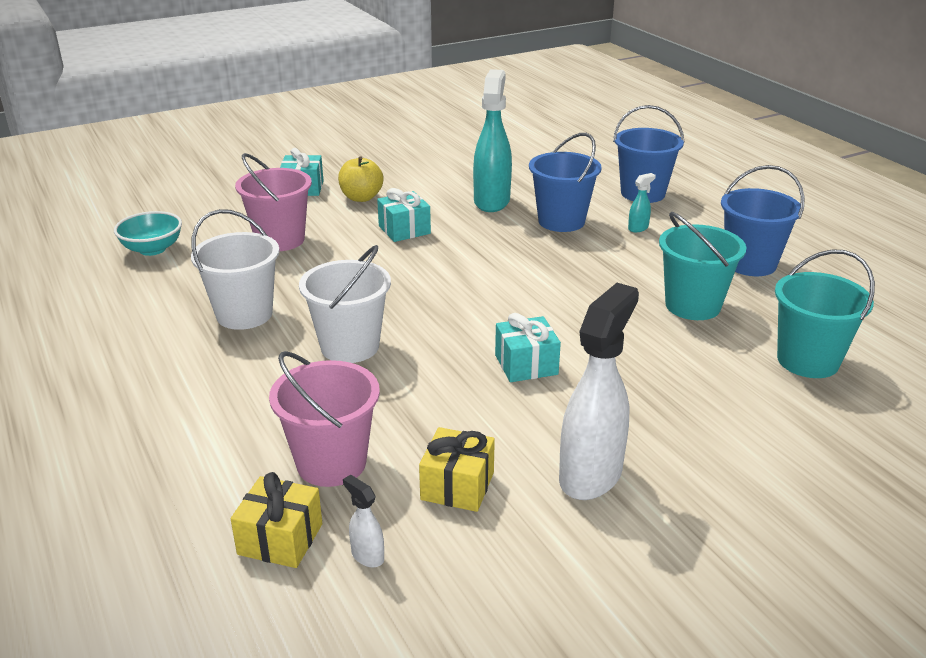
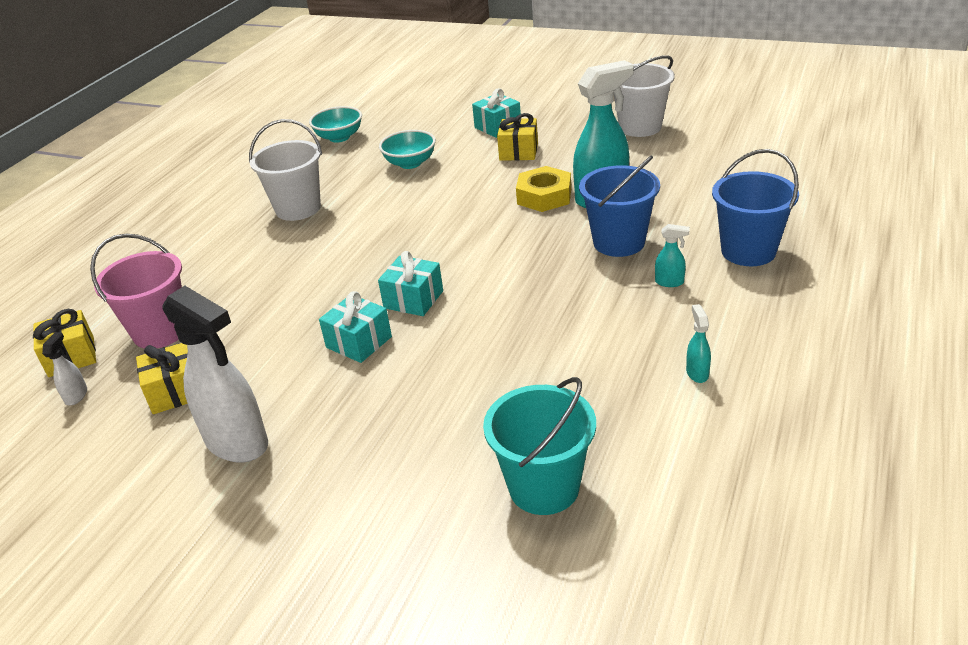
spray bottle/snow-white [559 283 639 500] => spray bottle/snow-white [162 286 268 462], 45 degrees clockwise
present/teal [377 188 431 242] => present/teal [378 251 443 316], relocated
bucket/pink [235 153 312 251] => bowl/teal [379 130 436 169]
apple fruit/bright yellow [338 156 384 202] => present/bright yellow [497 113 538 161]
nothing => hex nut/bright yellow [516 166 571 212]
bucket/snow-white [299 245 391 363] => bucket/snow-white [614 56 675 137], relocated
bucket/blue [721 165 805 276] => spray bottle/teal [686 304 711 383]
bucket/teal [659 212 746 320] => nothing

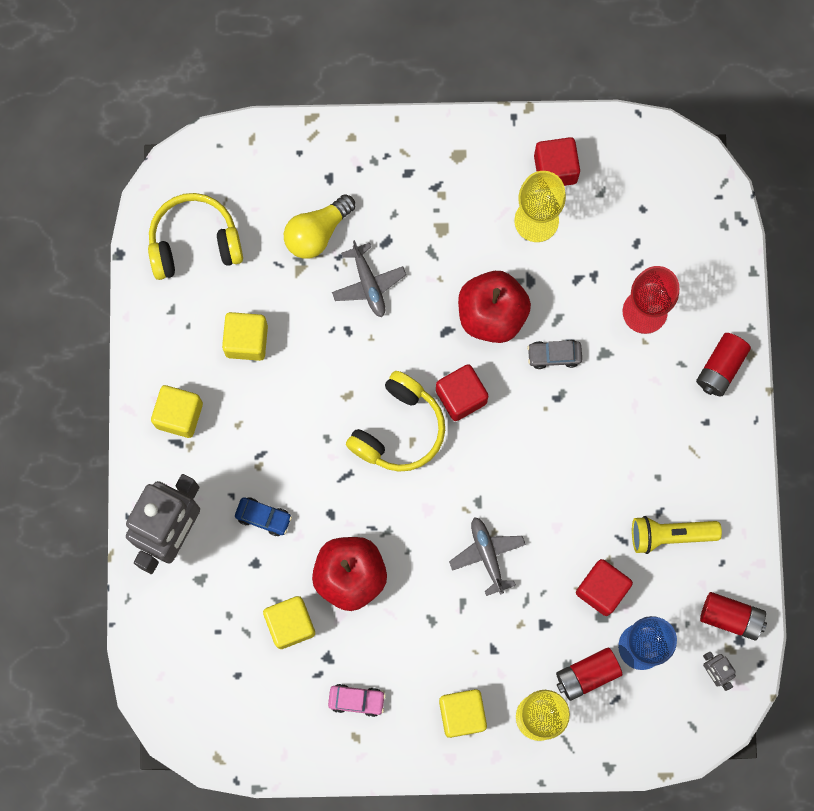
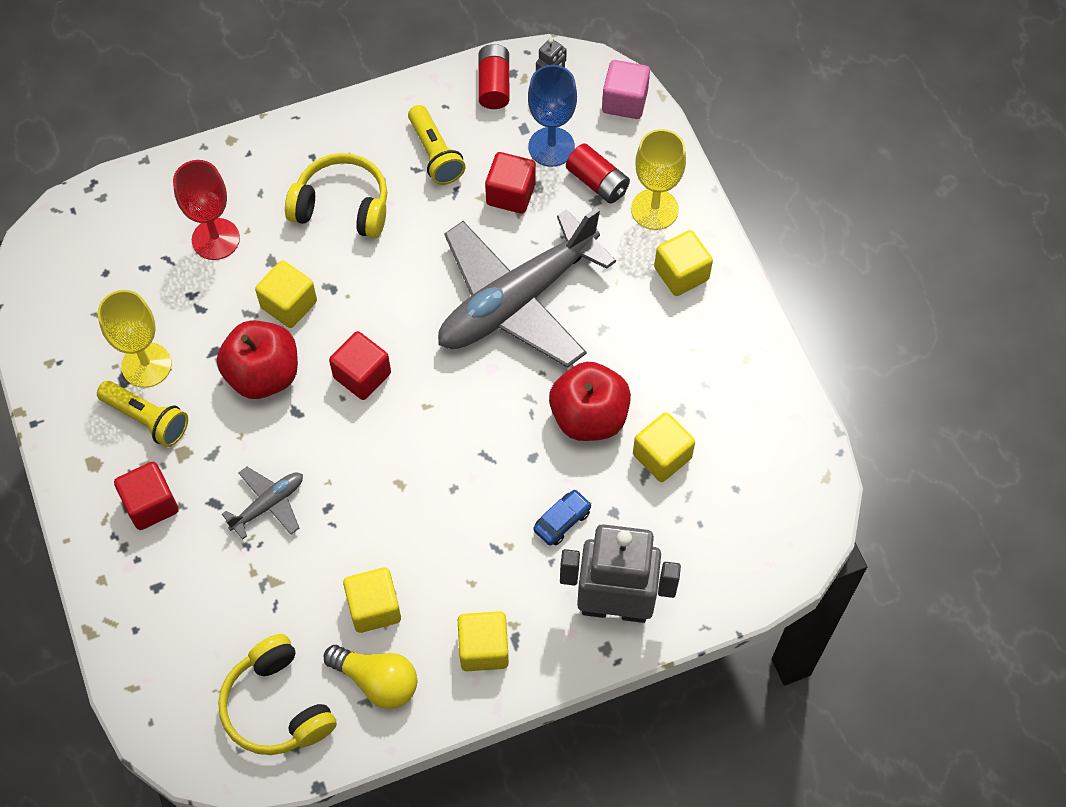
nothing => flashlight/bright yellow [97 381 188 447]
solid cube/crimson [534 137 580 186] => solid cube/crimson [114 462 179 530], relocated
toy car/grey [527 340 582 369] => solid cube/bright yellow [255 261 317 328]
over-ear headphones/bright yellow [346 371 445 472] => over-ear headphones/bright yellow [285 153 387 238], relocated
light bulb/bright yellow [284 194 355 259] => light bulb/bright yellow [324 645 417 709], relocated
aeroplane/grey [449 517 526 596] => aeroplane/grey [438 207 616 368], x2.35
toy car/blue [235 497 292 536] => toy car/blue [534 489 592 545], 45 degrees clockwise
nothing => solid cube/pink [602 60 650 119]
toy car/pink [328 684 386 717] => nothing
power cell/crimson [696 333 751 396] => nothing

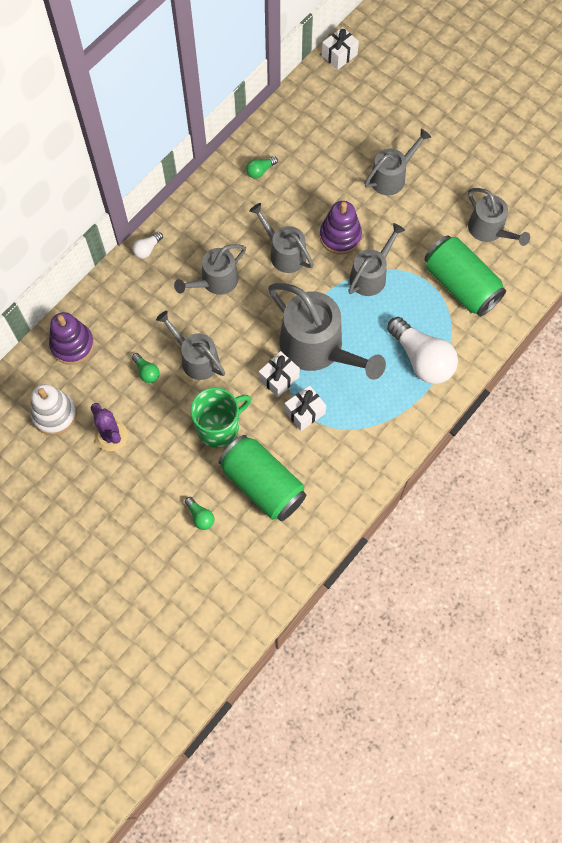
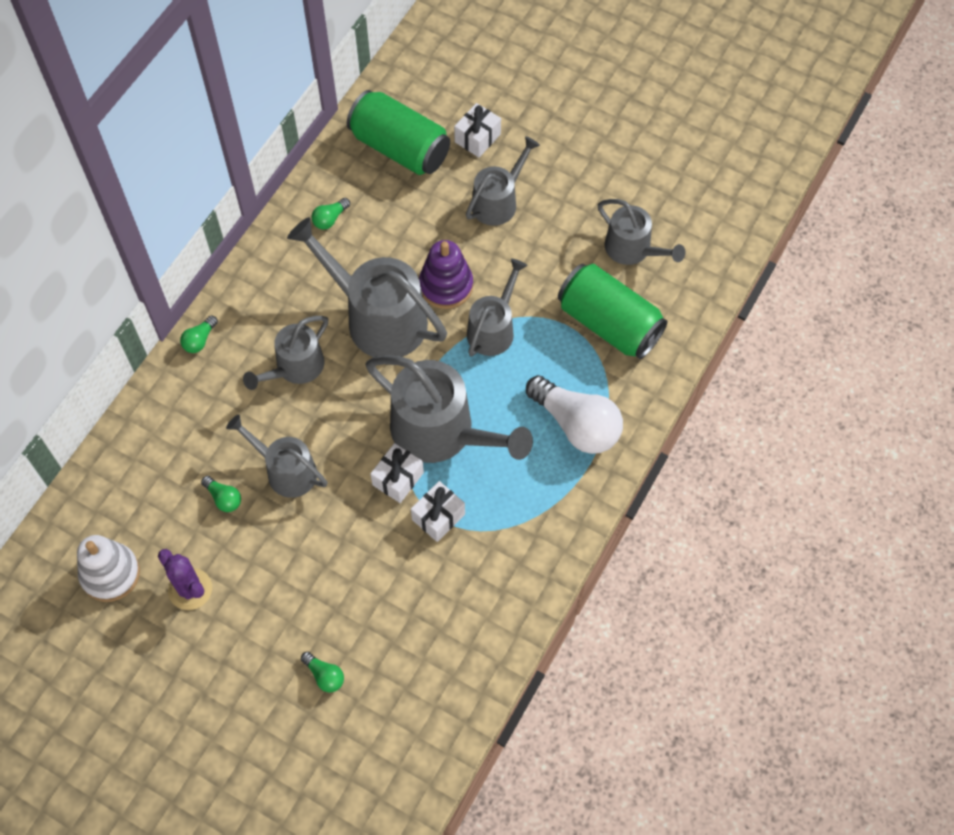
light bulb/snow-white [132 232 163 258] => light bulb/emerald [180 315 218 353]
watering can/grey [249 203 314 273] => watering can/grey [287 217 447 357], x1.68
can/emerald [218 435 306 521] => can/emerald [347 90 450 175], relocated
present/snow-white [322 27 359 70] => present/snow-white [454 103 501 158], relocated
stacking rings/royal purple [49 312 94 365] => nothing
tea mug/emerald [191 388 251 448] => nothing

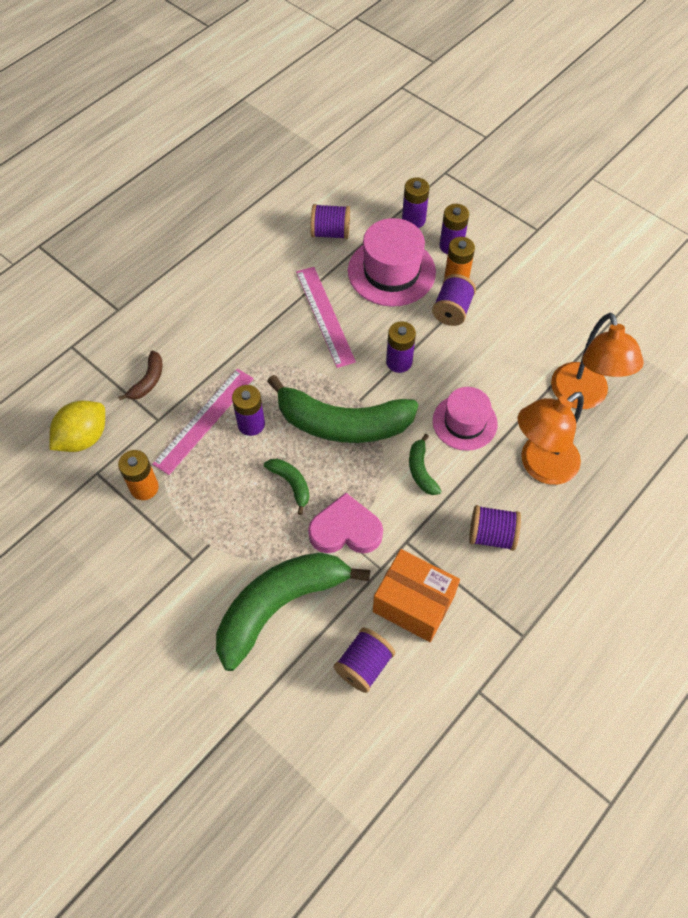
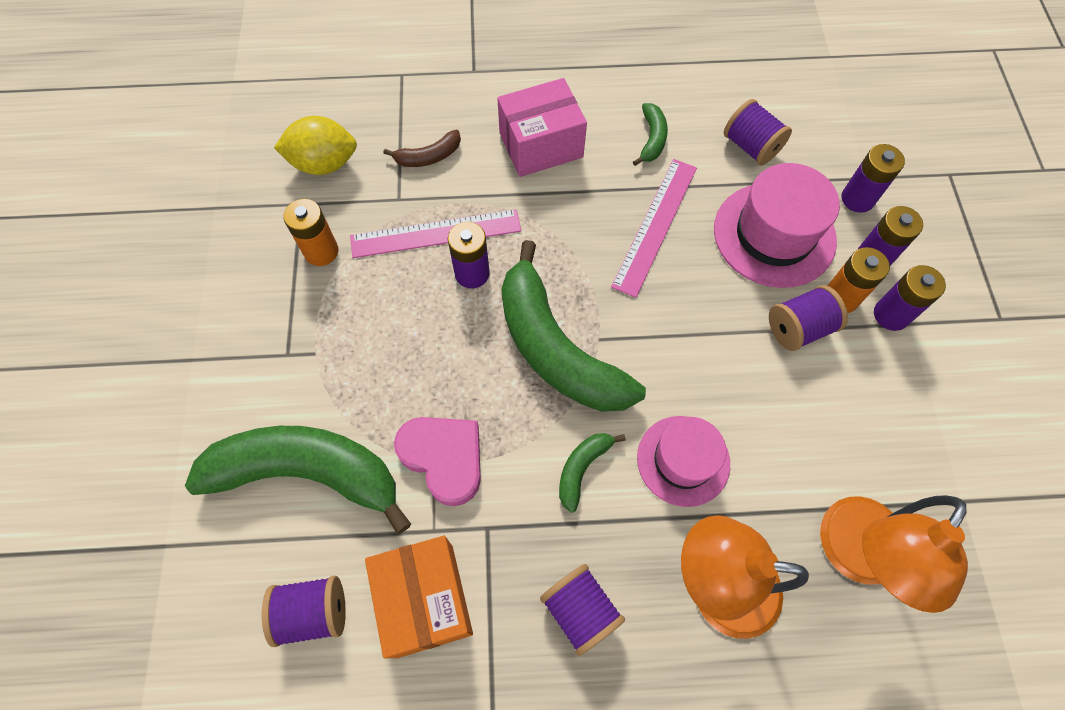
nothing => box/pink [497 78 587 177]
banana/emerald [264 459 309 515] => banana/emerald [633 103 668 166], relocated
power cell/royal purple [386 321 416 373] => power cell/royal purple [874 265 946 331], relocated

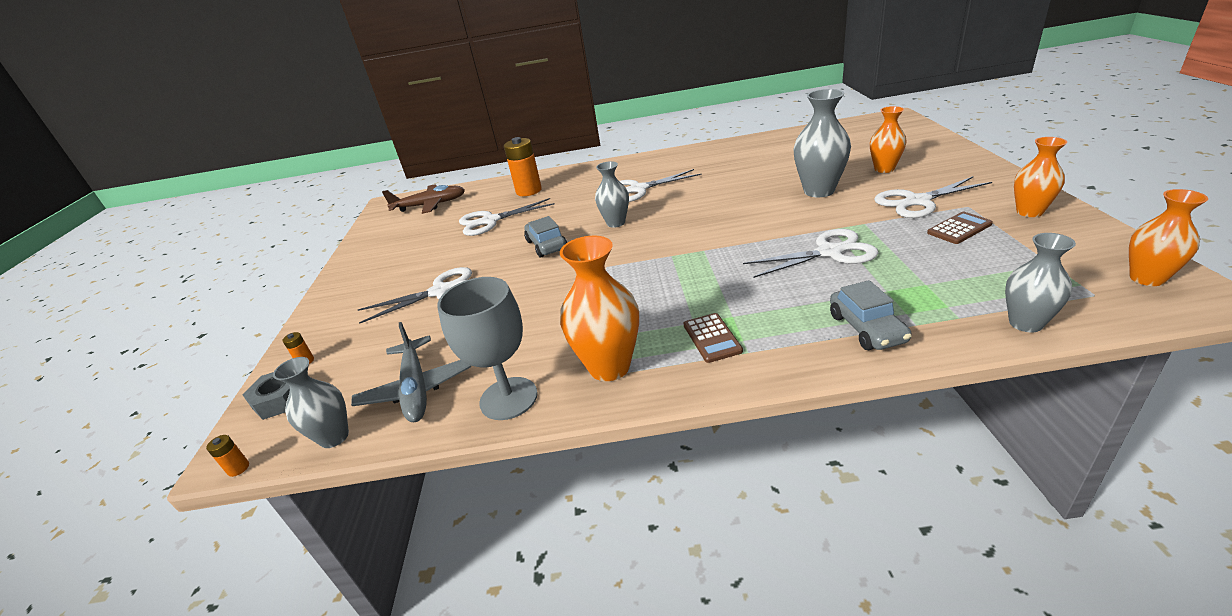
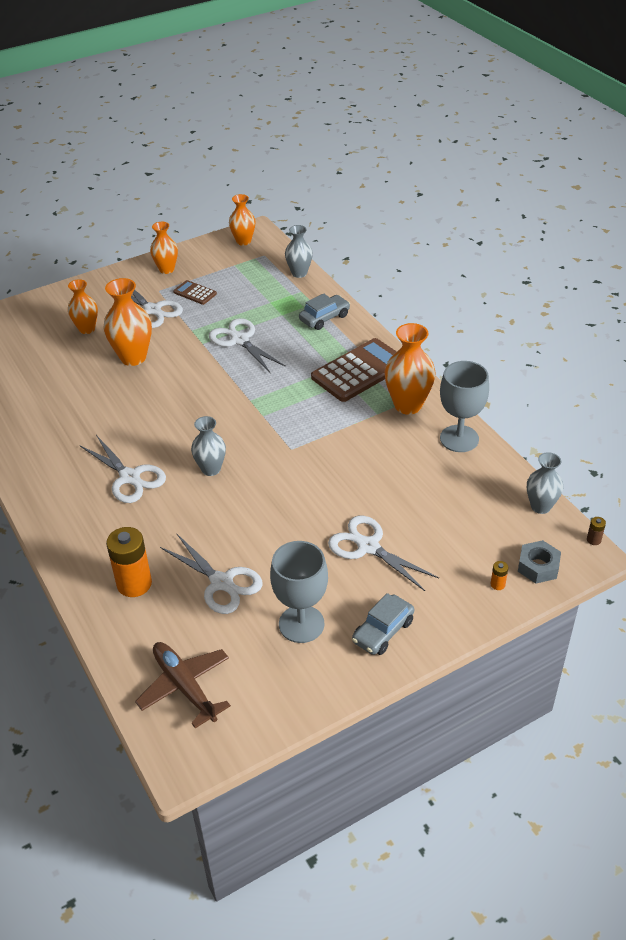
flower vase/grey [793 89 851 197] => flower vase/orange-coloured [103 278 152 366]
nothing => wine glass/grey [270 541 328 643]
adding machine/russet [684 313 743 363] => adding machine/russet [311 338 397 402], x2.05
toy car/grey [524 216 567 258] => toy car/grey [352 593 414 655], relocated
power cell/orange-coloured [206 435 249 477] => power cell/russet [587 517 606 545]
aeroplane/grey [351 322 471 422] => nothing

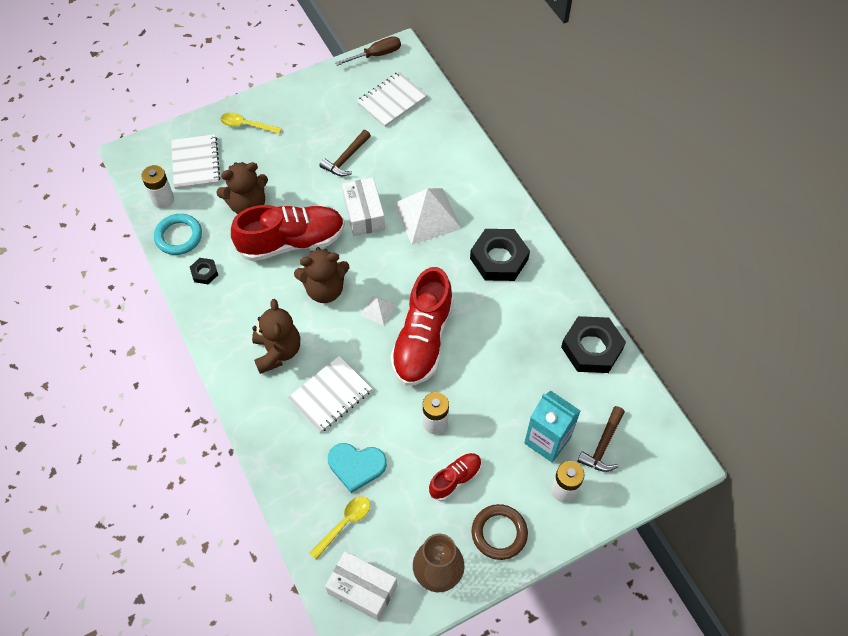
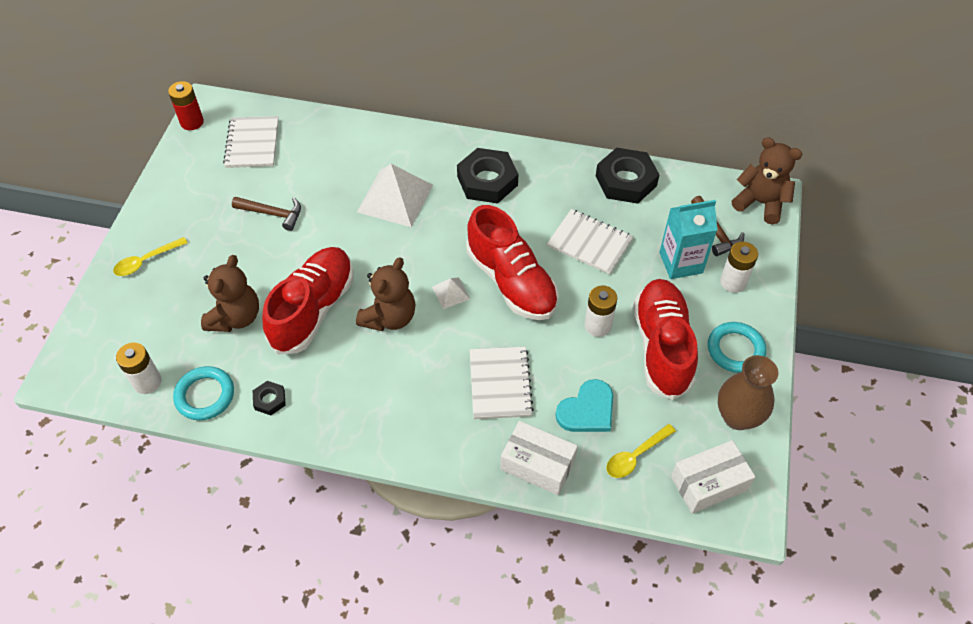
screwdriver/russet [335 36 401 66] => power cell/crimson [168 81 204 130]
carpenter's hammer/russet [319 130 371 176] => carpenter's hammer/russet [232 197 301 231], 60 degrees counterclockwise
box/snow-white [342 178 385 236] => box/snow-white [501 421 578 495], relocated
notepad/snow-white [171 134 220 189] => notepad/snow-white [547 209 633 275], relocated
tablespoon/bright yellow [310 496 370 560] => tablespoon/bright yellow [606 424 676 478], 120 degrees counterclockwise
lace-up shoe/crimson [429 453 482 501] => lace-up shoe/crimson [633 279 698 400], x1.97
ring/russet [472 504 528 560] => ring/teal [708 322 766 373]
teddy/russet [252 299 300 374] => teddy/russet [732 137 802 225], relocated

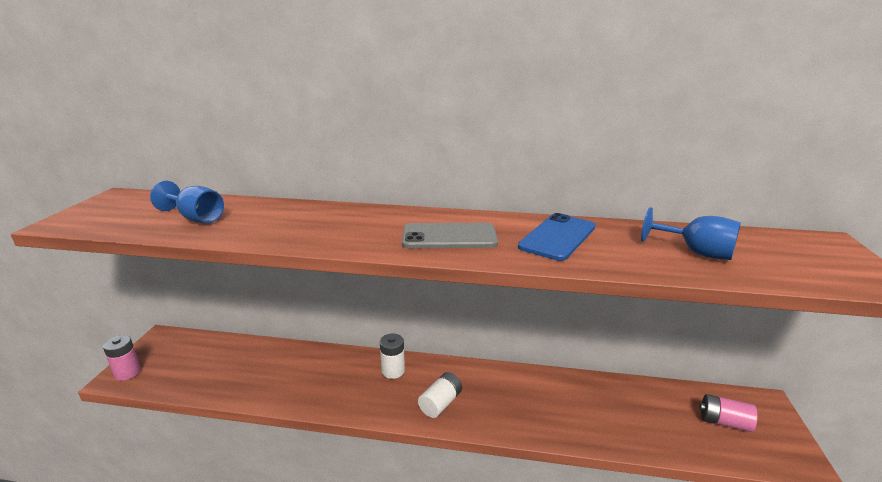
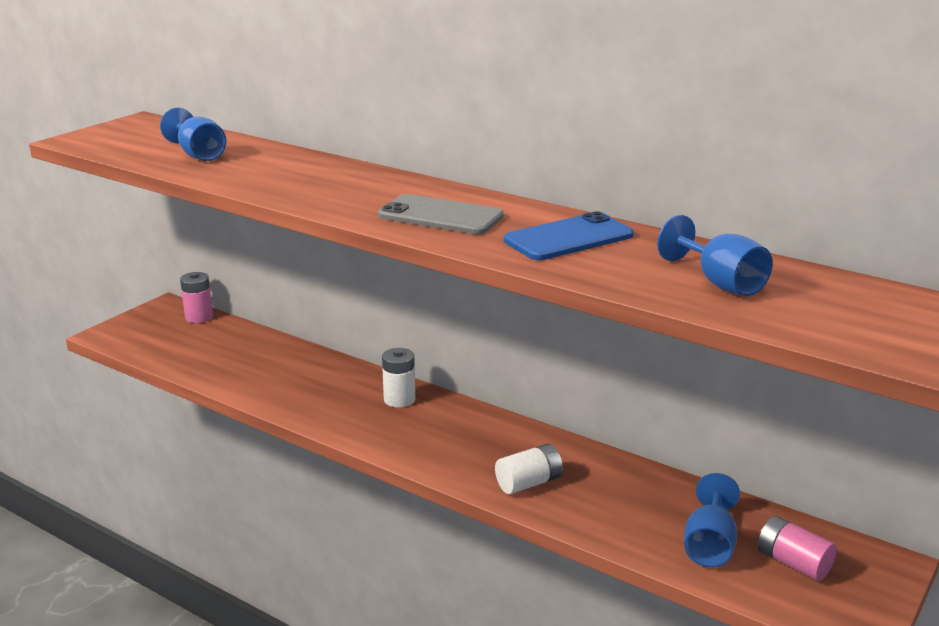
power cell/pink [103 335 141 381] => power cell/pink [180 272 213 323], relocated
power cell/snow-white [418 372 462 418] => power cell/snow-white [495 444 563 494], relocated
nothing => wine glass/blue [684 473 740 567]

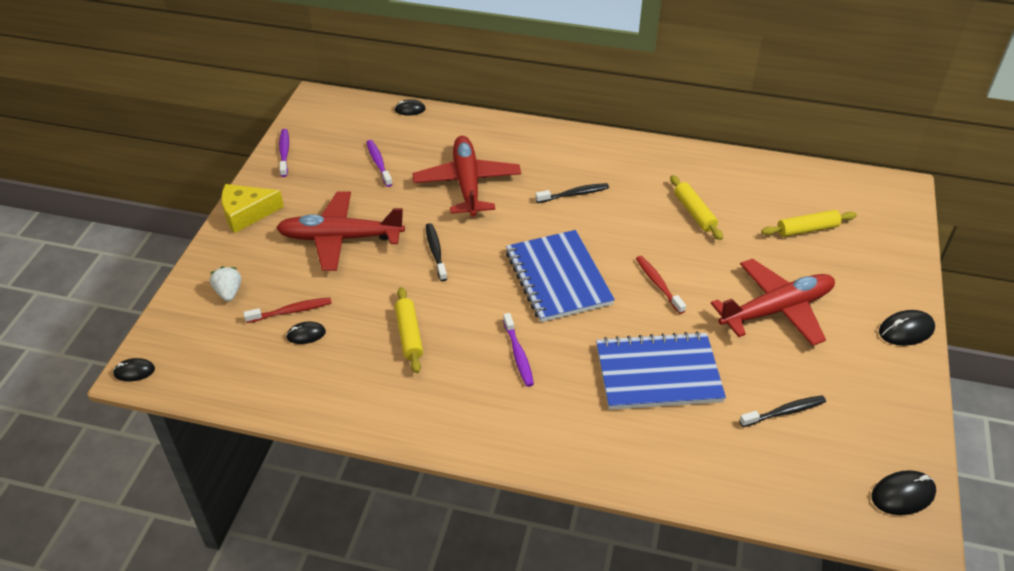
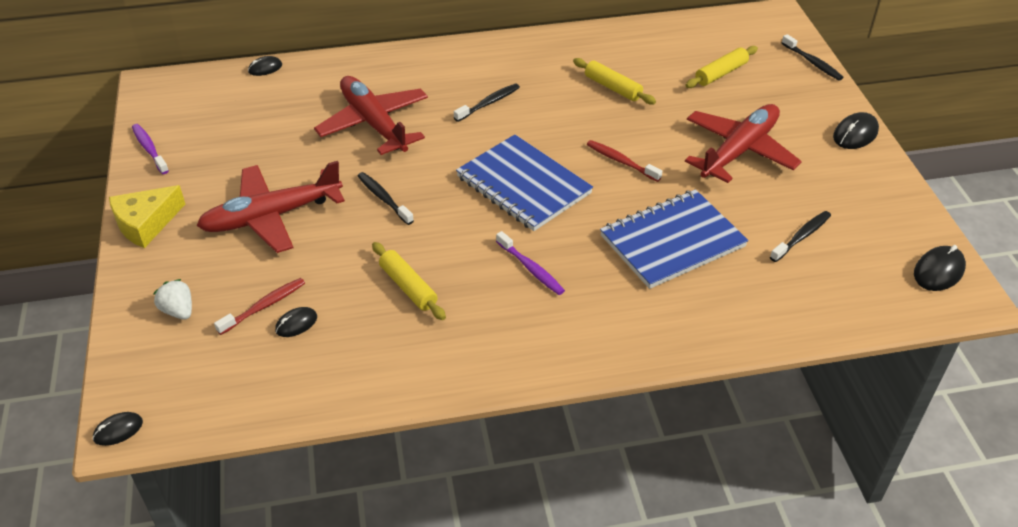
nothing => dental brush/ebony [782 34 843 81]
dental brush/royal purple [366 140 393 187] => nothing

